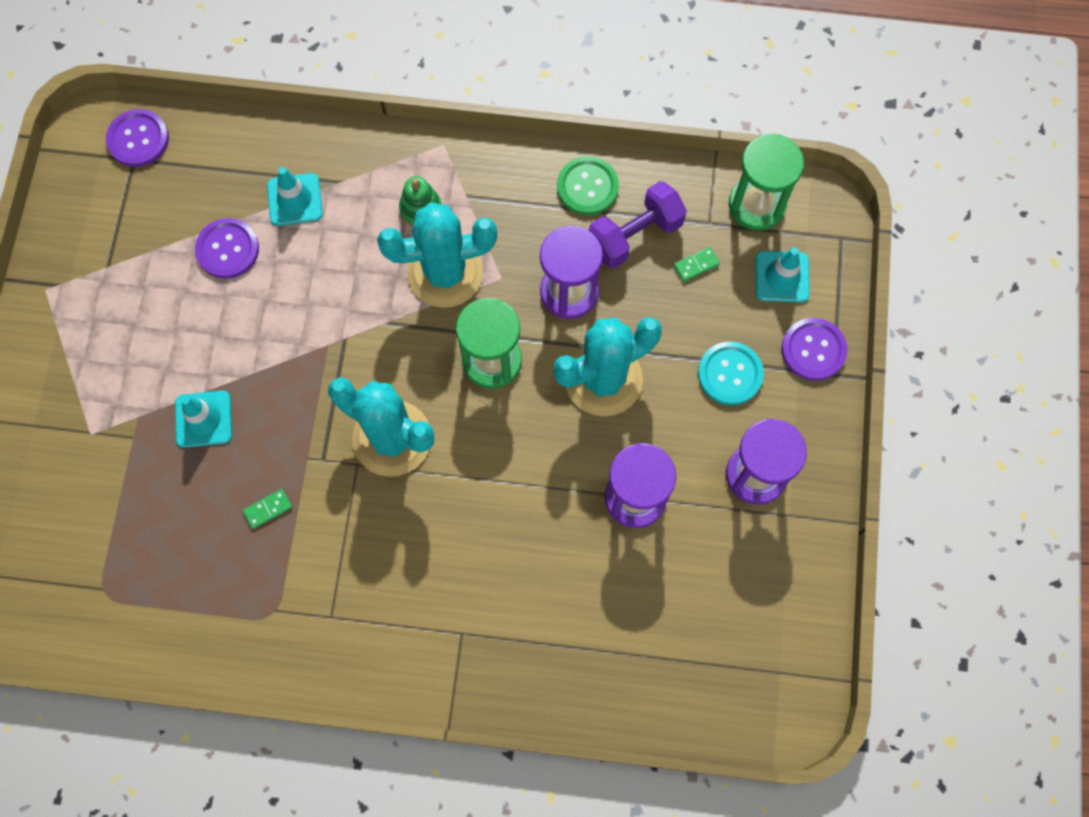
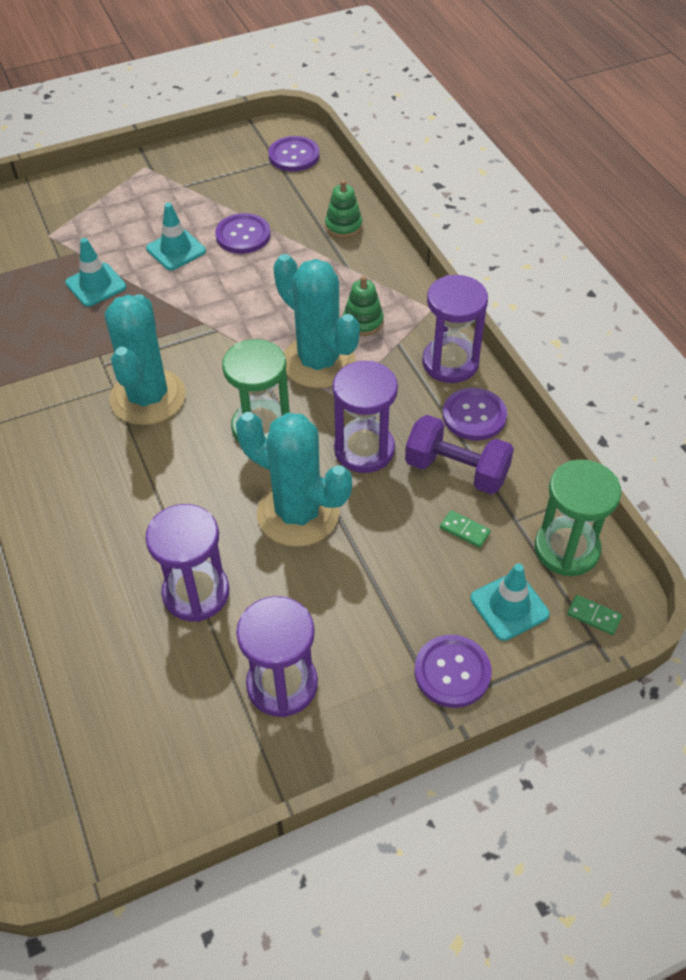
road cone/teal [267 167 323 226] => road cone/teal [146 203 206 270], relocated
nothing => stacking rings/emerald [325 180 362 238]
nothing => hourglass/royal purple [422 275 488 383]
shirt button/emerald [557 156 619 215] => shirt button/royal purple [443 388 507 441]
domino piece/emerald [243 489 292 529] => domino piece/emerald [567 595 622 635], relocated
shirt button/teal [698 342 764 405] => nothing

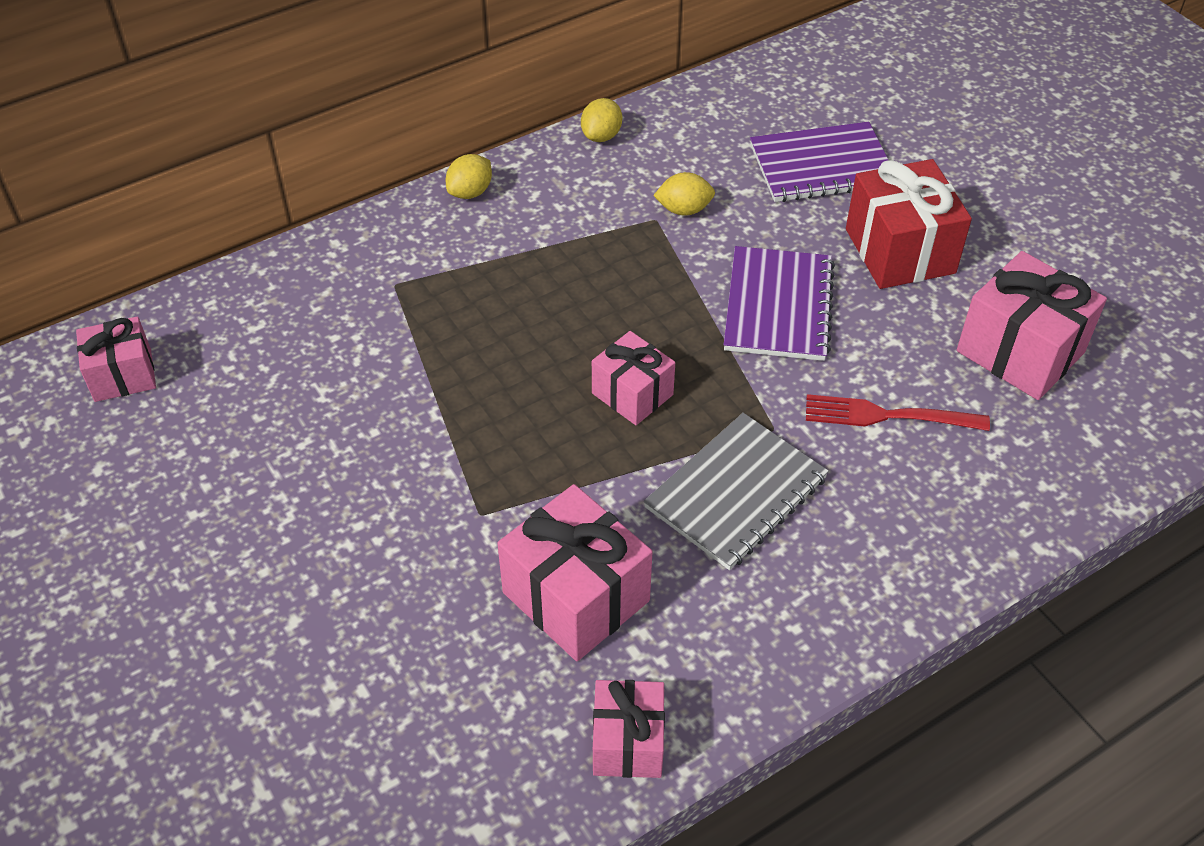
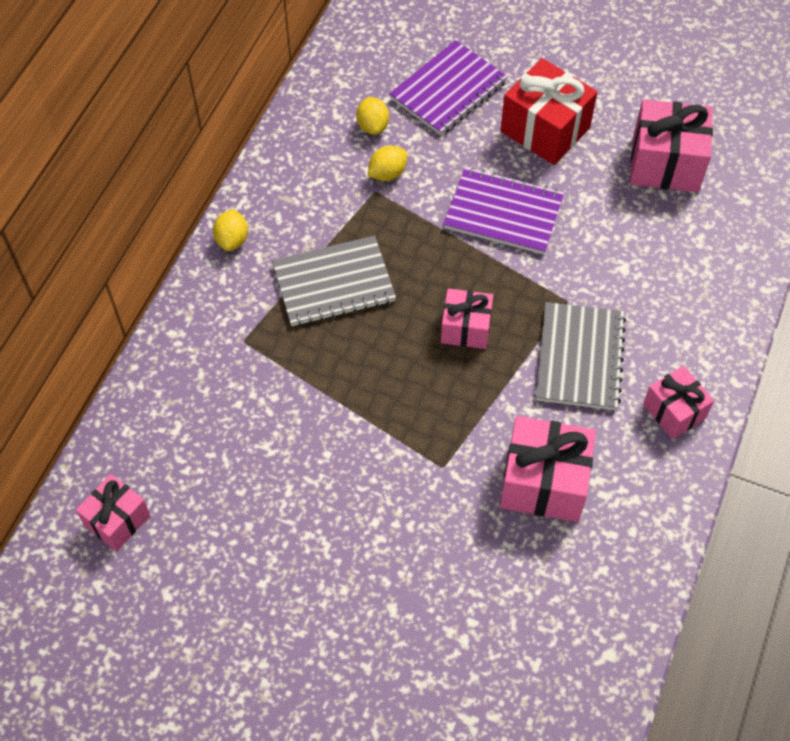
nothing => notepad/grey [272 236 396 326]
lemon/bright yellow [581 98 622 142] => lemon/bright yellow [356 97 389 135], relocated
notepad/royal purple [724 246 835 361] => notepad/royal purple [443 167 564 255], 45 degrees counterclockwise
present/pink [593 680 665 778] => present/pink [643 366 714 439], relocated
table fork/crimson [806 394 990 431] => nothing

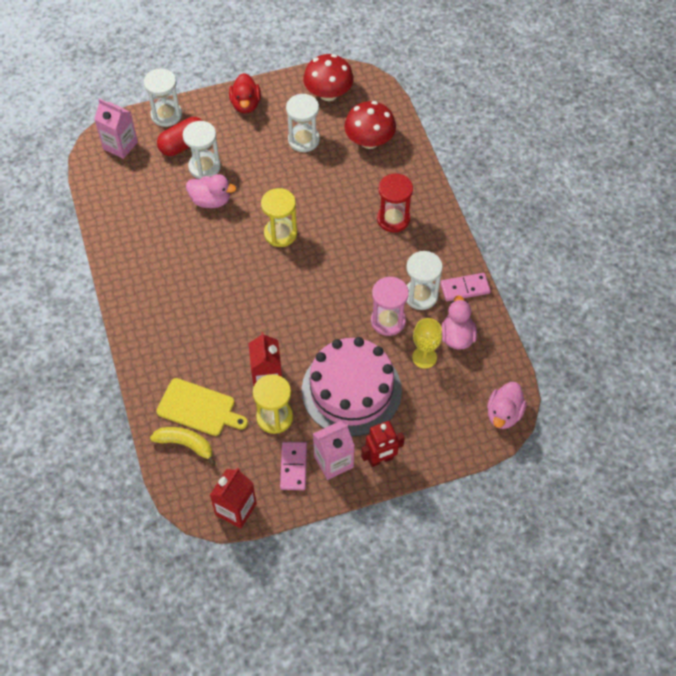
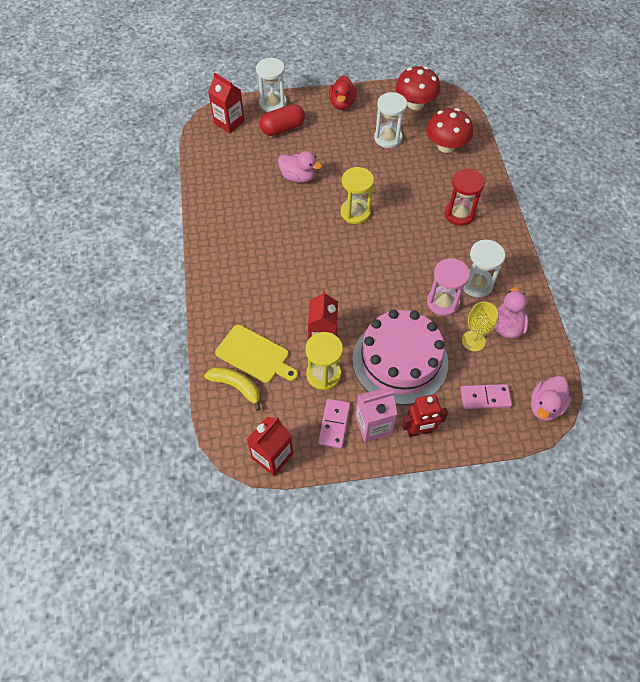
milk carton/pink [94 98 138 159] => milk carton/crimson [208 72 245 133]
domino piece/pink [440 273 491 301] => domino piece/pink [460 384 512 409], relocated
hourglass/snow-white [183 121 221 179] => nothing

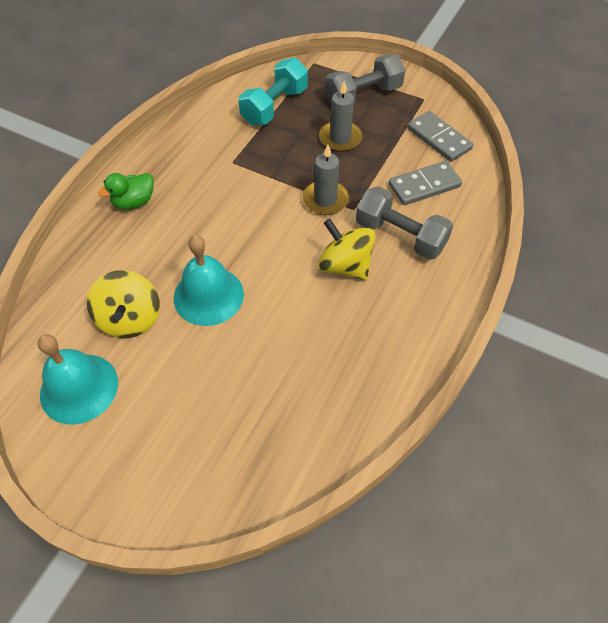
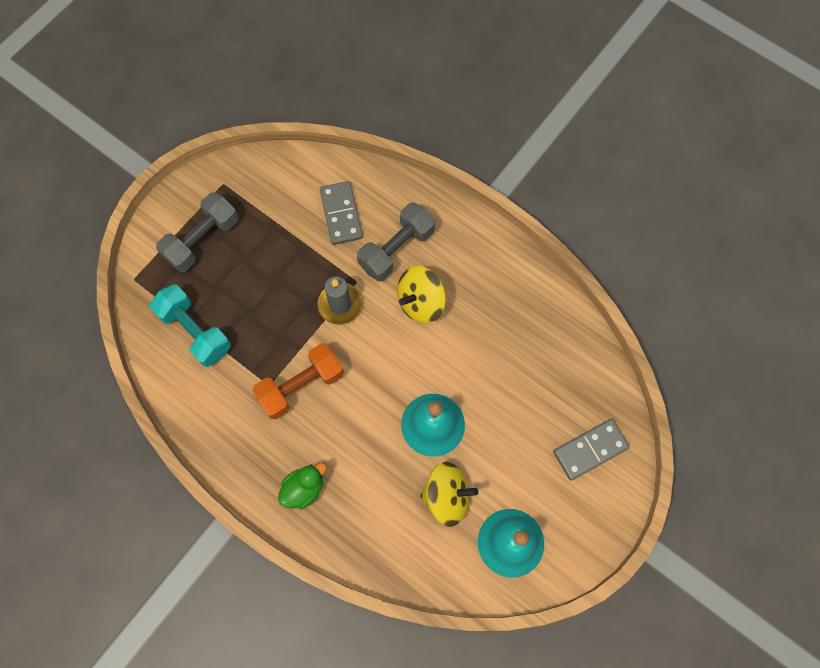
dumbbell/grey [325 54 405 105] => dumbbell/grey [156 192 239 272], 60 degrees clockwise
nothing => dumbbell/orange-coloured [252 343 344 419]
rubber duck/emerald [98 173 154 210] => rubber duck/emerald [278 463 327 510], 105 degrees counterclockwise
domino piece/grey [407 111 473 162] => domino piece/grey [553 419 629 481], relocated
pillar candle/grey [319 81 362 152] => nothing

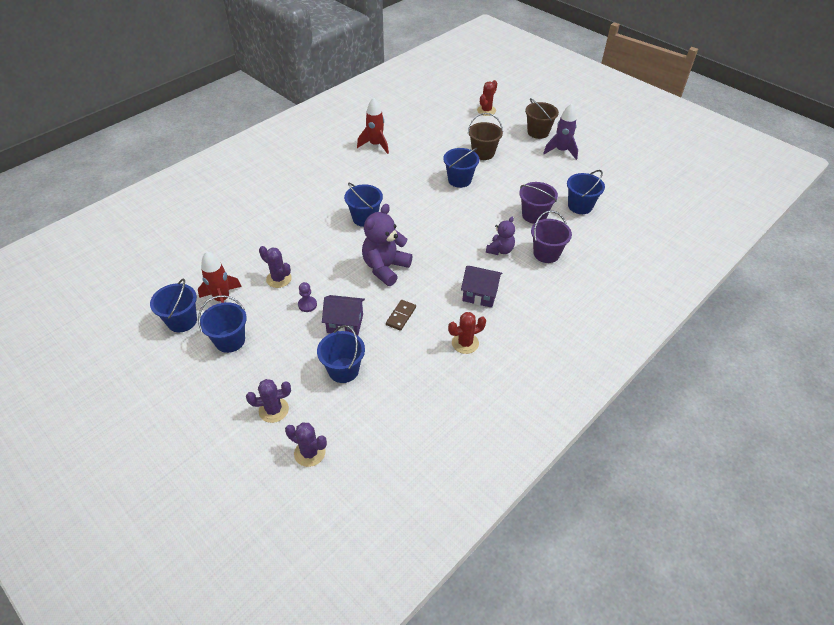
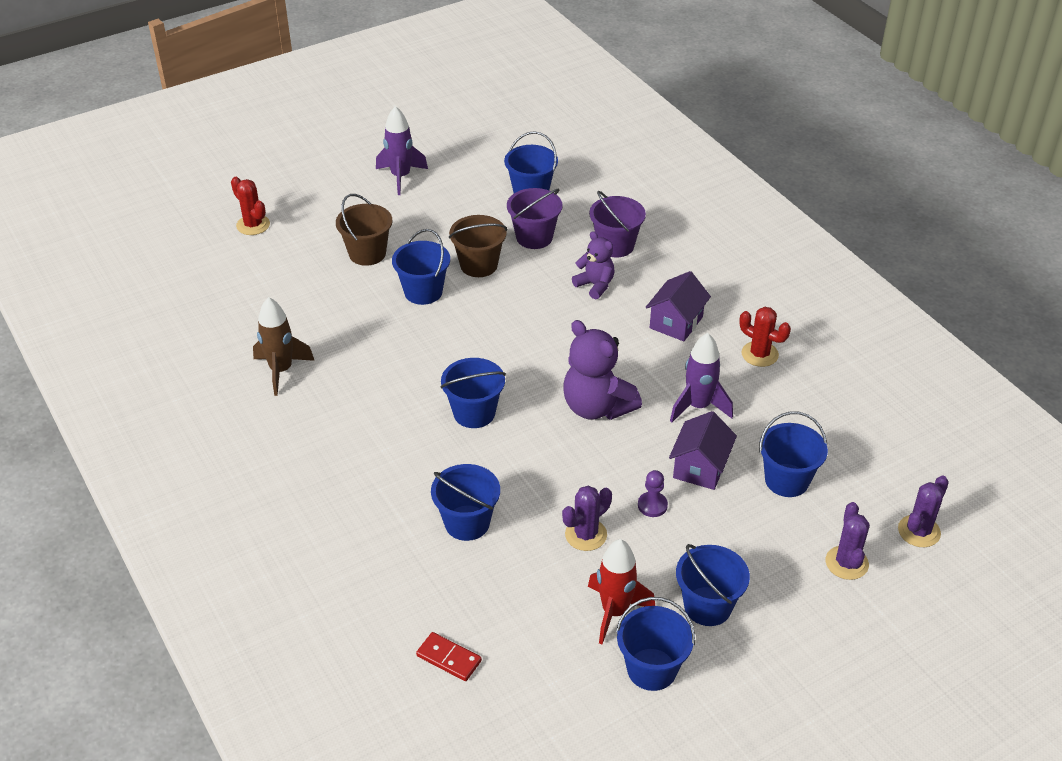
spaceship/crimson [357 97 389 154] => spaceship/russet [253 297 315 396]
nothing => domino piece/crimson [416 632 482 681]
nothing => bucket/blue [431 464 500 541]
bucket/russet [525 98 559 139] => bucket/russet [449 215 507 277], relocated
domino piece/russet [386 300 416 331] => spaceship/royal purple [670 333 733 422]
saguaro cactus/crimson [448 312 486 354] => saguaro cactus/crimson [739 307 791 367], 45 degrees counterclockwise

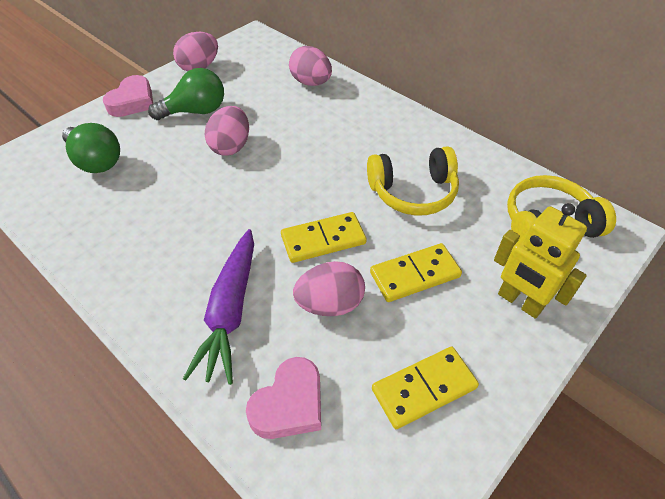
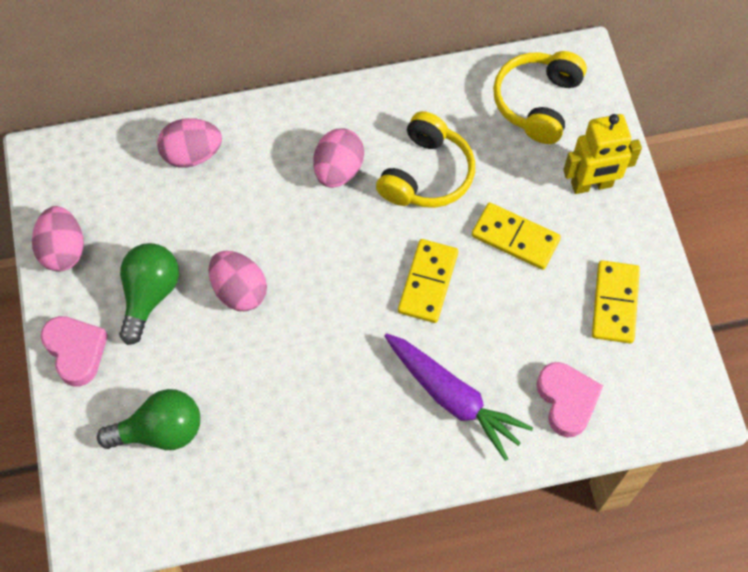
egg/pink [293 261 365 316] => egg/pink [313 128 364 188], relocated
domino piece/bright yellow [370 243 462 302] => domino piece/bright yellow [472 203 561 270], 75 degrees counterclockwise

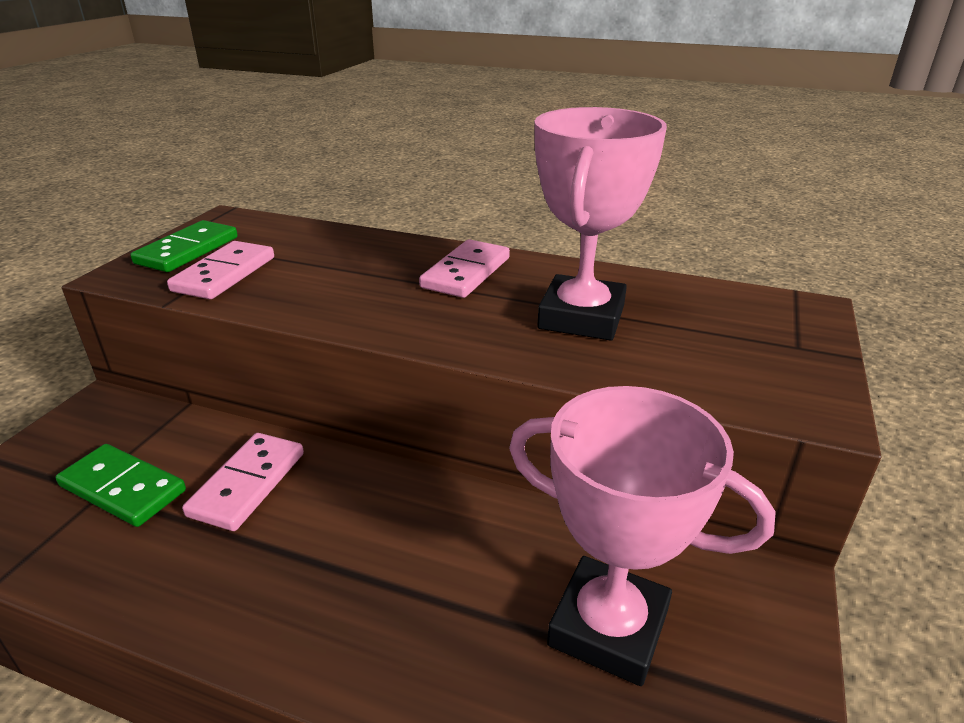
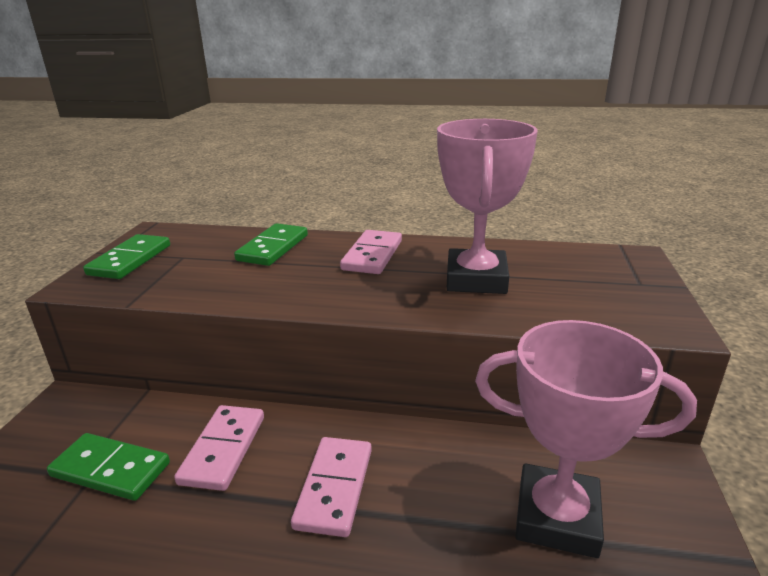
nothing => domino piece/emerald [234 223 308 266]
domino piece/pink [167 241 274 299] => domino piece/pink [291 437 372 537], relocated

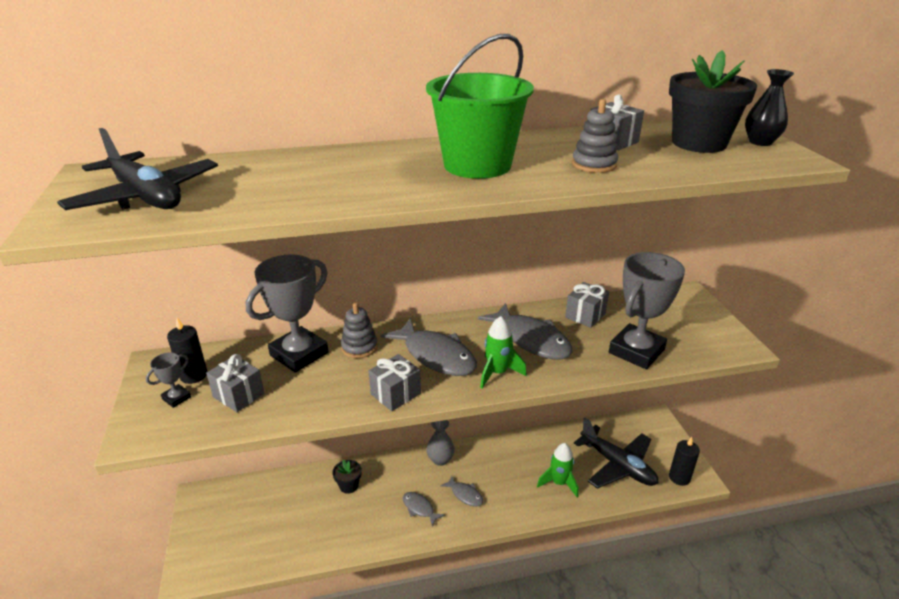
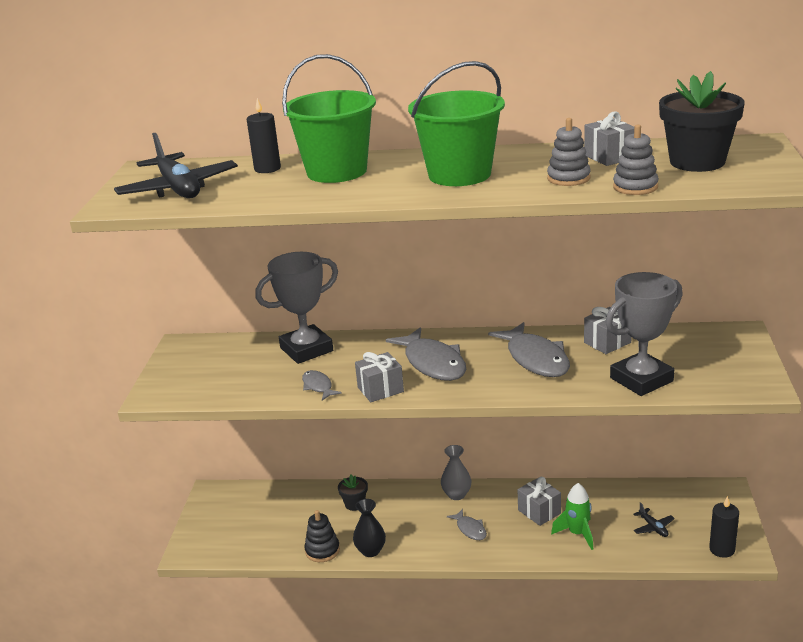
pillar candle/ebony [167 318 207 384] => pillar candle/ebony [247 98 281 173], relocated
nothing => bucket/emerald [282 54 376 183]
toy fish/grey [403 492 445 527] => toy fish/grey [302 370 342 401], relocated
nothing => stacking rings/ebony [304 510 340 562]
flower vase/ebony [745 69 794 146] => flower vase/ebony [353 499 386 557], relocated
present/grey [206 354 264 412] => present/grey [518 477 561 526], relocated
stacking rings/grey [341 303 378 358] => stacking rings/grey [613 124 659 195], relocated
aeroplane/ebony [574 418 658 489] => aeroplane/ebony [634 502 675 537], x0.43
prize cup/grey [146 352 191 408] => nothing
spaceship/emerald [480 316 527 389] => nothing

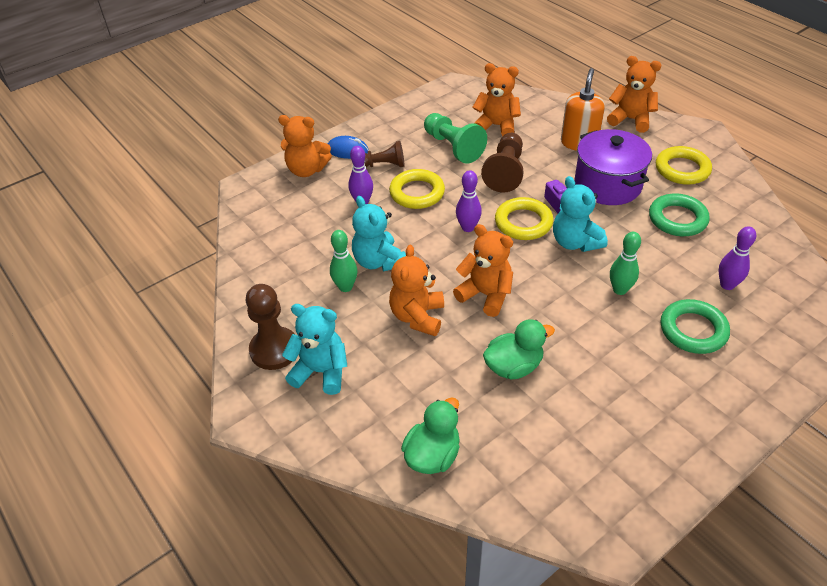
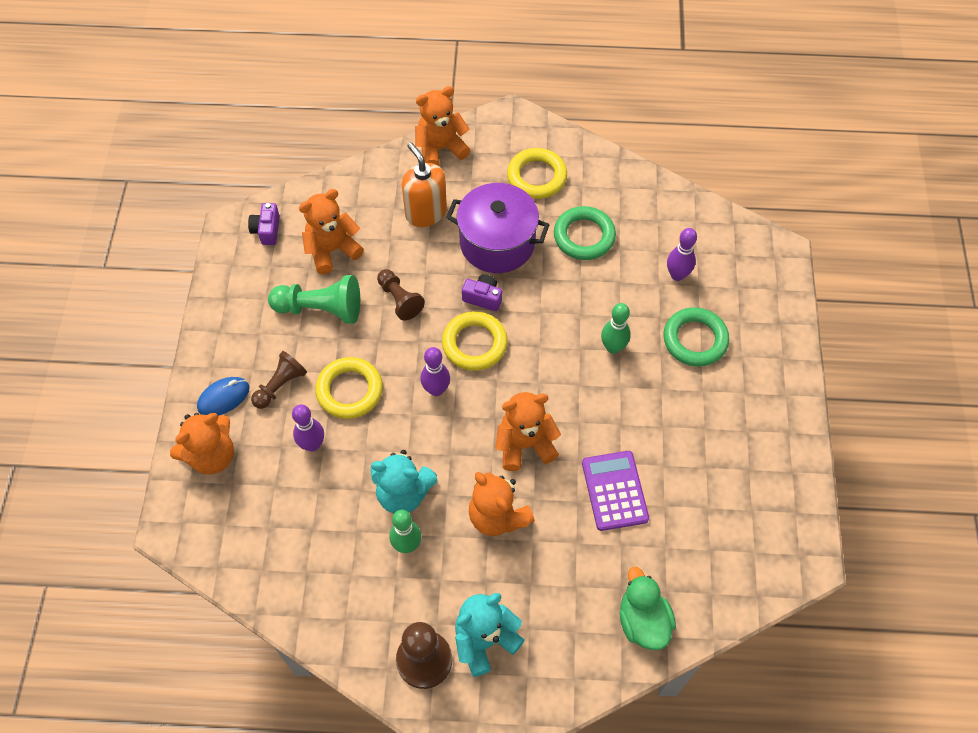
nothing => photo camera/royal purple [248 203 280 245]
pawn/russet [481 133 524 193] => pawn/russet [377 269 425 320], x0.66
rubber duck/emerald [483 319 555 379] => adding machine/royal purple [582 451 649 531]
teddy/teal [553 176 608 252] => nothing

